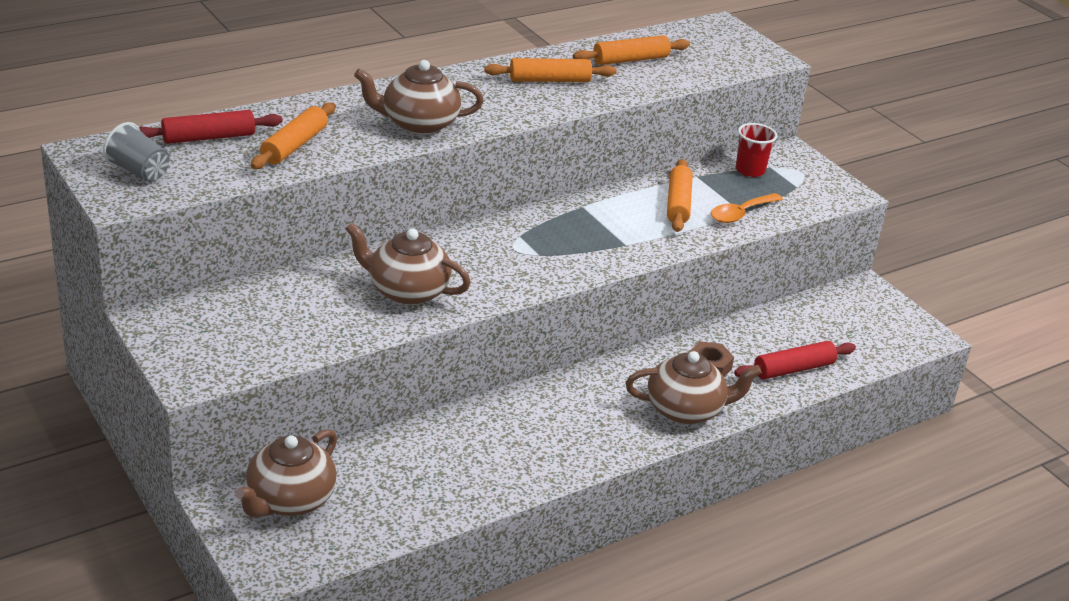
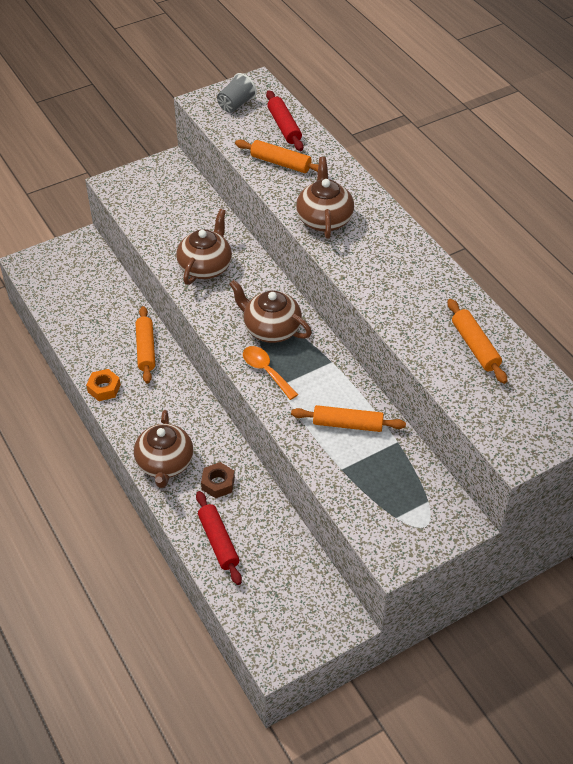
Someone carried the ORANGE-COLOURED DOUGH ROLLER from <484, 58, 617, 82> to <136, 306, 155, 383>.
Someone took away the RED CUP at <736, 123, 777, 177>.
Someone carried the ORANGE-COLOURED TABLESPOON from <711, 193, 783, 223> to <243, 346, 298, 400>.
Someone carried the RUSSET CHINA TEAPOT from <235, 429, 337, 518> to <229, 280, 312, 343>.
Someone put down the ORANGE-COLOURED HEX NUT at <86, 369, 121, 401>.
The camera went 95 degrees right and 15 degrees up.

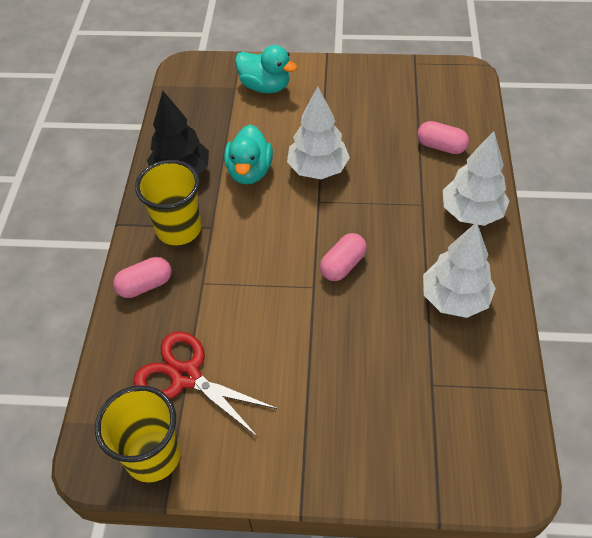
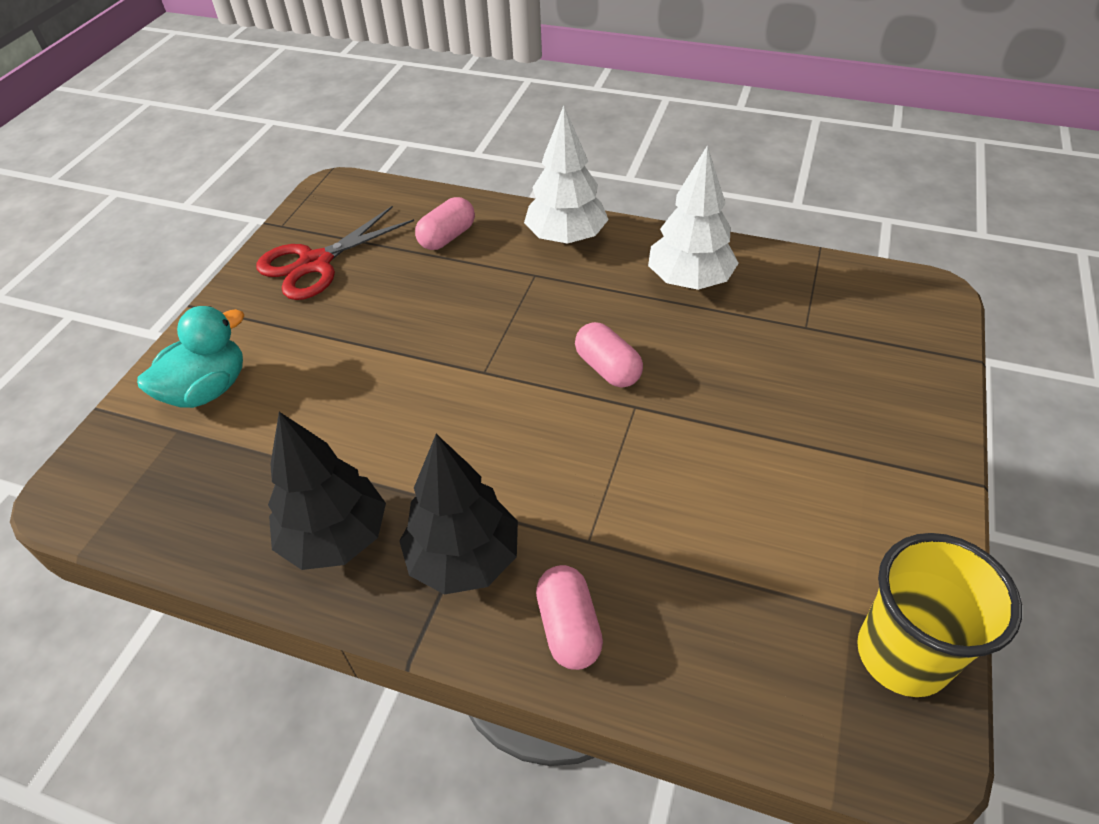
Someone took away the WHITE FIR TREE at <287, 86, 350, 179>.
Someone took away the TURQUOISE RUBBER DUCK at <224, 124, 273, 184>.
Someone swapped the BRIGHT YELLOW CUP at <135, 160, 201, 245> for the EBONY FIR TREE at <399, 434, 518, 595>.
Someone carried the RED SHEARS from <134, 331, 278, 437> to <256, 206, 414, 300>.
The camera went 75 degrees left and 5 degrees down.

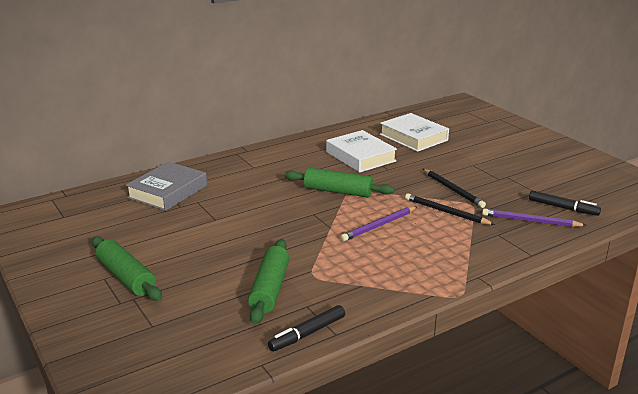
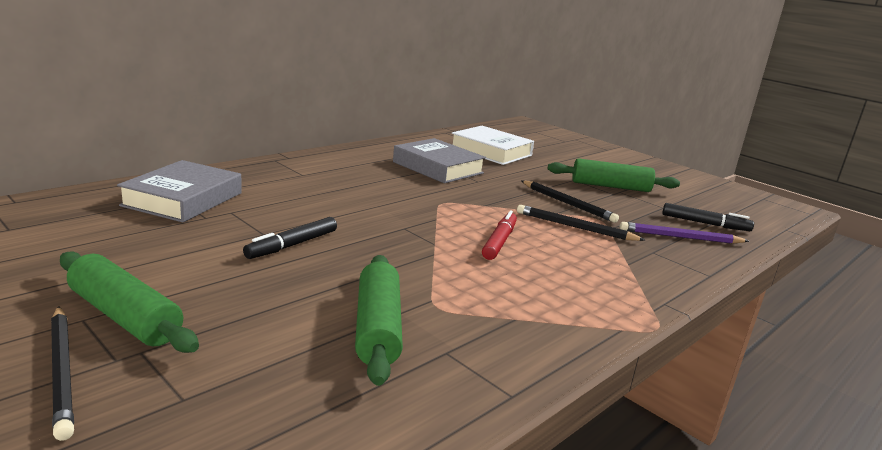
Someone repainted the WHITE HARDCOVER at <326, 130, 397, 172>, which became the GREY HARDCOVER at <393, 138, 486, 183>.
Someone carried the EMERALD DOUGH ROLLER from <284, 168, 394, 197> to <547, 158, 680, 192>.
Someone swapped the VIOLET PENCIL at <341, 206, 418, 241> for the RED MARKER PEN at <482, 211, 517, 260>.
Someone carried the EBONY MARKER PEN from <268, 305, 345, 351> to <243, 217, 337, 259>.
Someone put down the EBONY PENCIL at <51, 306, 74, 441>.
The camera went 15 degrees left and 5 degrees down.

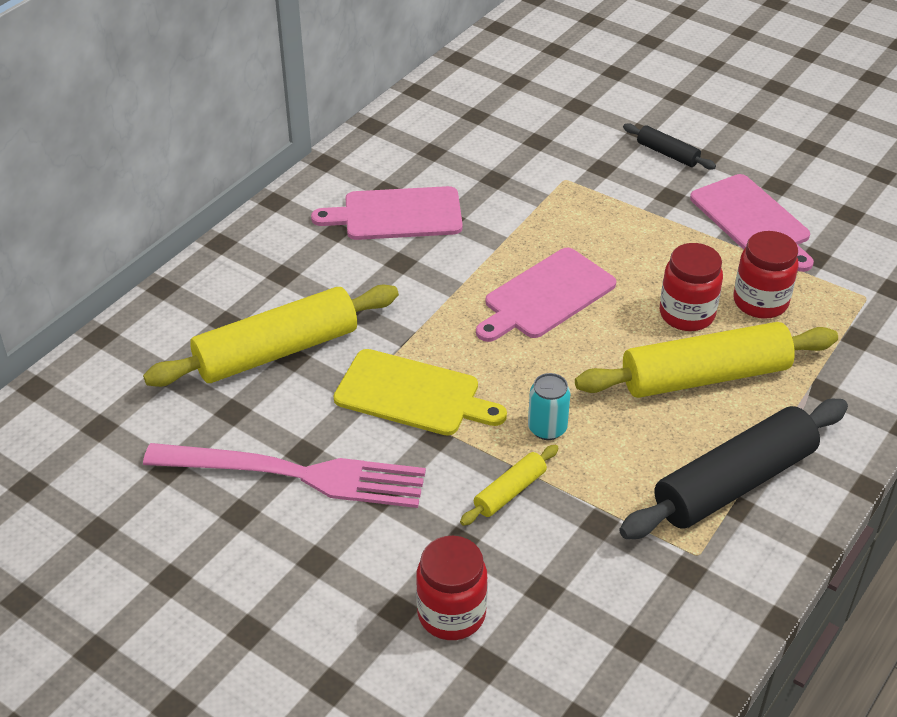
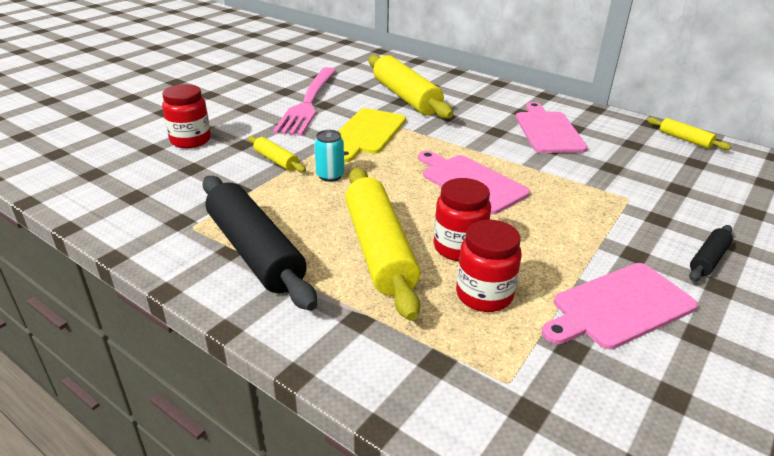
Someone put down the BRIGHT YELLOW DOUGH ROLLER at <647, 117, 731, 150>.
The camera went 90 degrees right and 10 degrees down.

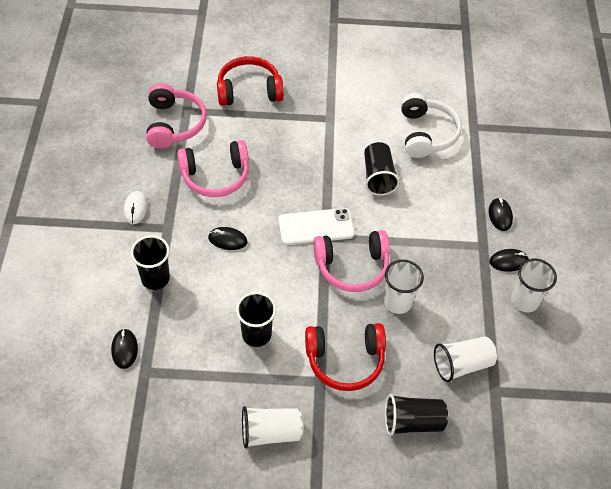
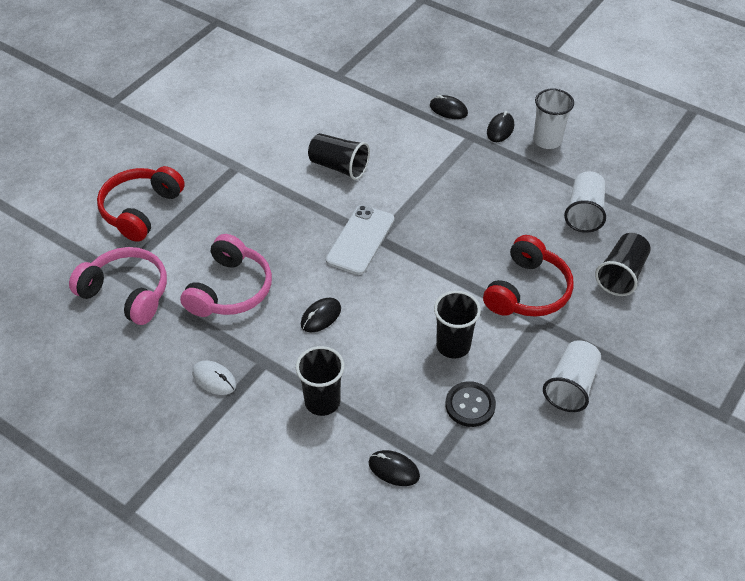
Someone took away the WHITE OVER-EAR HEADPHONES at <401, 93, 462, 158>.
Someone took away the ROSY OVER-EAR HEADPHONES at <313, 230, 390, 292>.
Someone took away the WHITE CUP at <384, 260, 424, 314>.
Someone put down the EBONY SHIRT BUTTON at <446, 381, 496, 427>.
The camera went 55 degrees left and 5 degrees down.

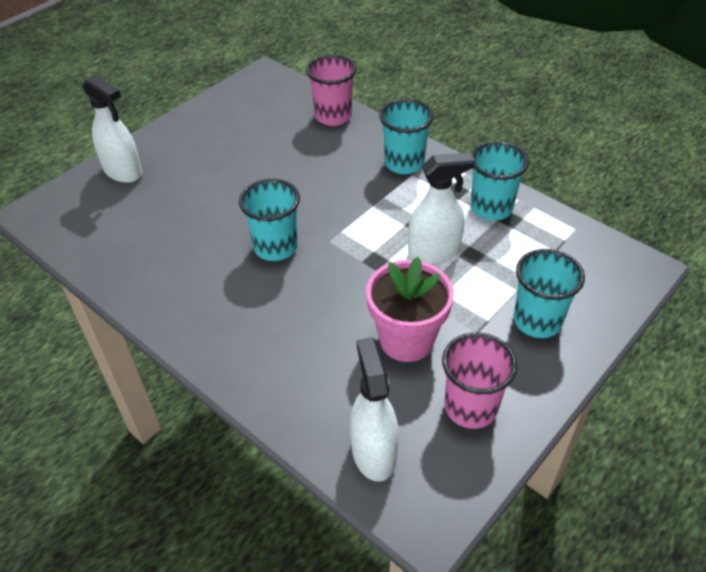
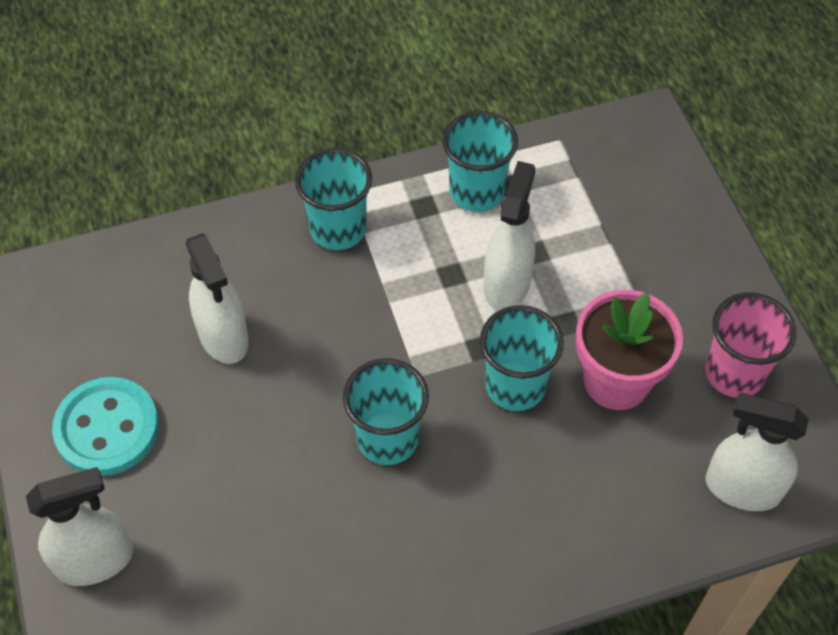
Someone took away the ROSY CUP at <306, 55, 357, 126>.
Someone carried the TURQUOISE CUP from <514, 249, 585, 338> to <480, 305, 564, 411>.
Someone put down the WHITE SPRAY BOTTLE at <186, 233, 249, 364>.
Someone put down the TURQUOISE SHIRT BUTTON at <52, 377, 159, 476>.
The camera went 60 degrees left and 10 degrees up.

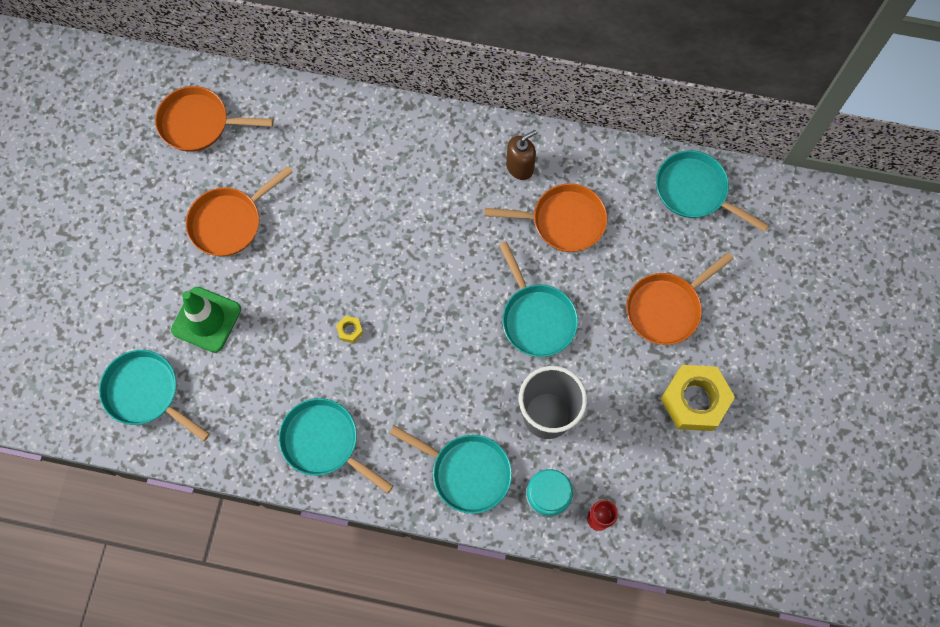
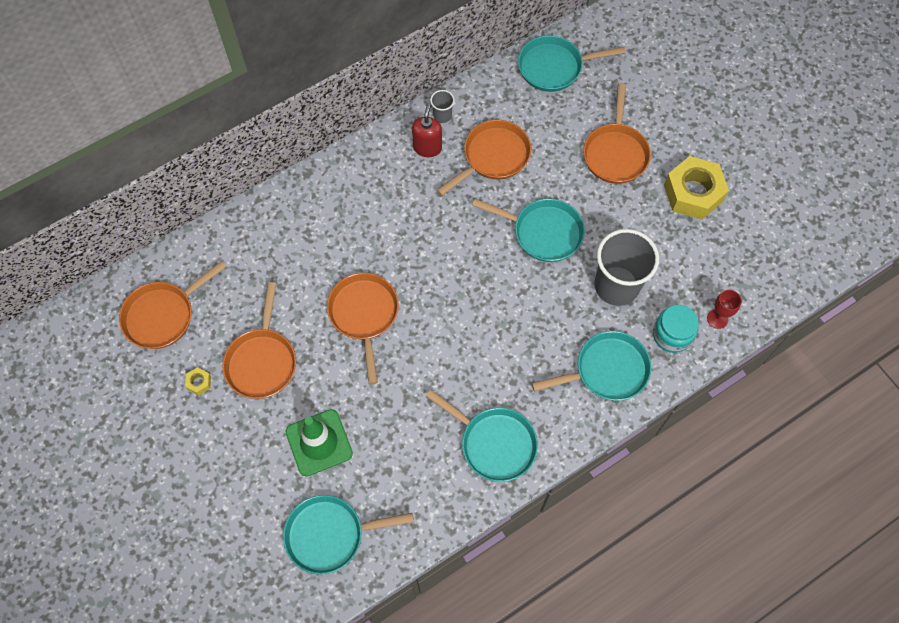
Someone repainted the RUSSET SOAP DISPENSER at <506, 130, 537, 180>, which became the RED SOAP DISPENSER at <412, 103, 442, 157>.
Someone carried the BRIGHT YELLOW HEX NUT from <336, 316, 363, 343> to <185, 367, 211, 395>.
Someone rotated the TURQUOISE FRYING PAN at <278, 398, 393, 494> by 135 degrees counterclockwise.
Someone put down the GREY CUP at <430, 90, 455, 123>.
Someone put down the ORANGE-COLOURED FRYING PAN at <327, 273, 399, 384>.
The camera went 45 degrees left and 5 degrees down.

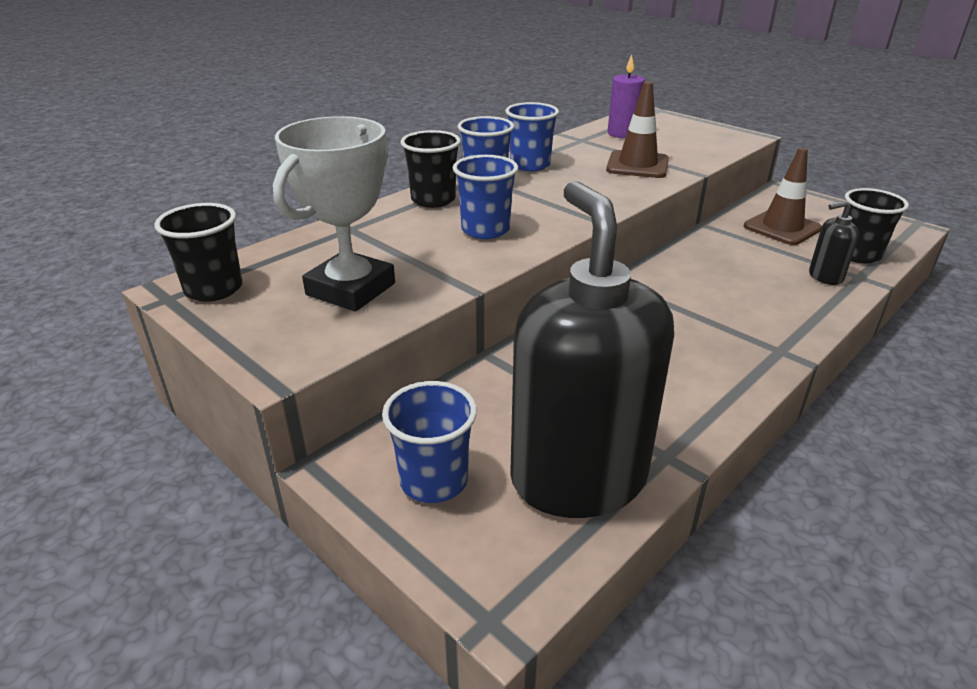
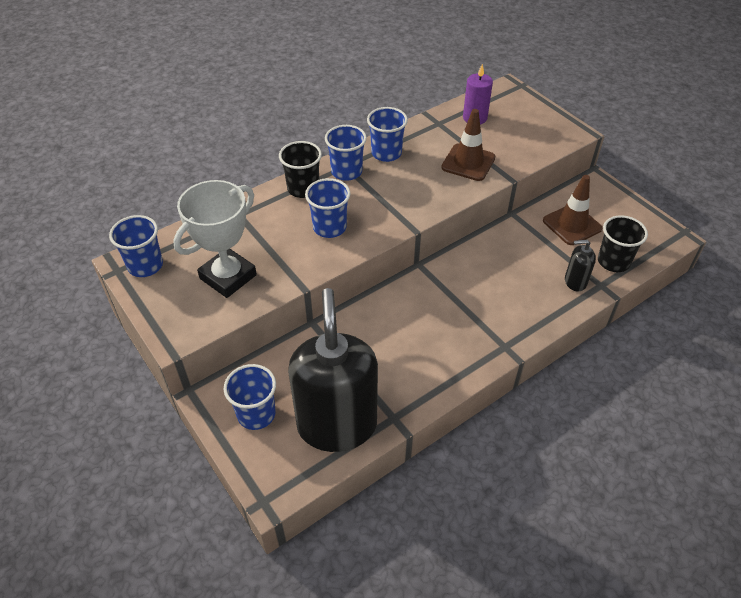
Someone repainted the EBONY CUP at <154, 203, 242, 302>, which became the COBALT CUP at <109, 215, 163, 277>.
The camera went 10 degrees right and 15 degrees up.

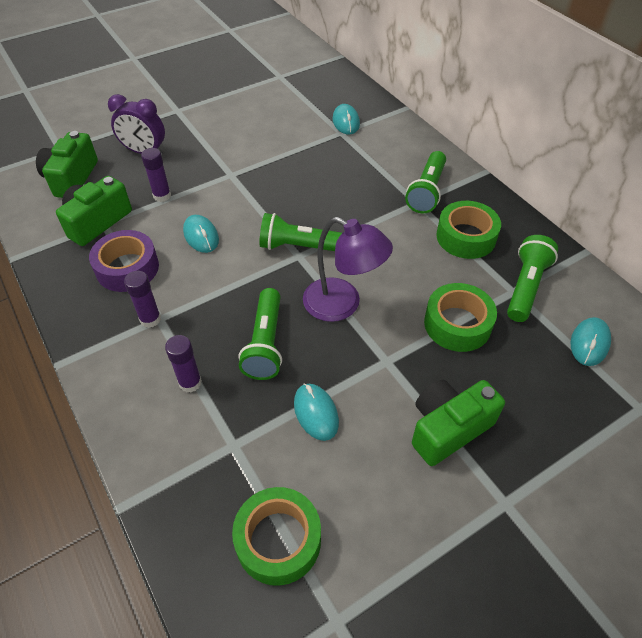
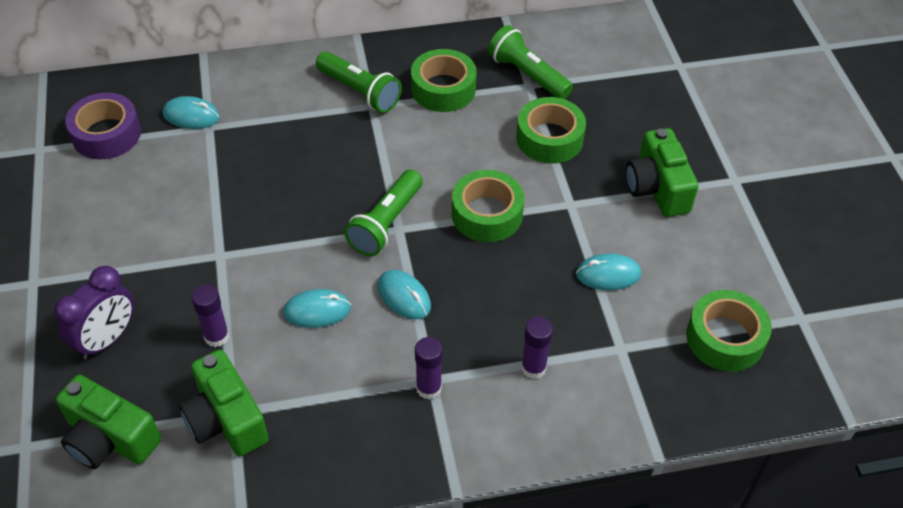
Someone swapped the VIOLET LAMP at <303, 217, 393, 322> for the EMERALD ROLL OF TAPE at <452, 170, 524, 242>.
Someone carried the VIOLET ROLL OF TAPE from <89, 230, 159, 292> to <65, 93, 141, 159>.
Someone took away the EMERALD FLASHLIGHT at <239, 288, 282, 380>.
Someone carried the TURQUOISE COMPUTER MOUSE from <571, 317, 611, 366> to <378, 270, 431, 319>.
The camera went 70 degrees left and 0 degrees up.

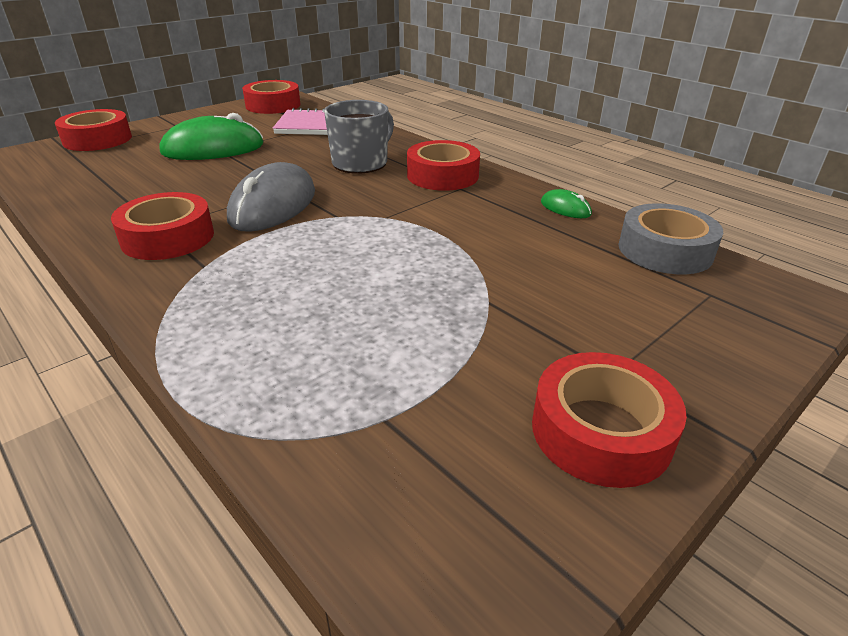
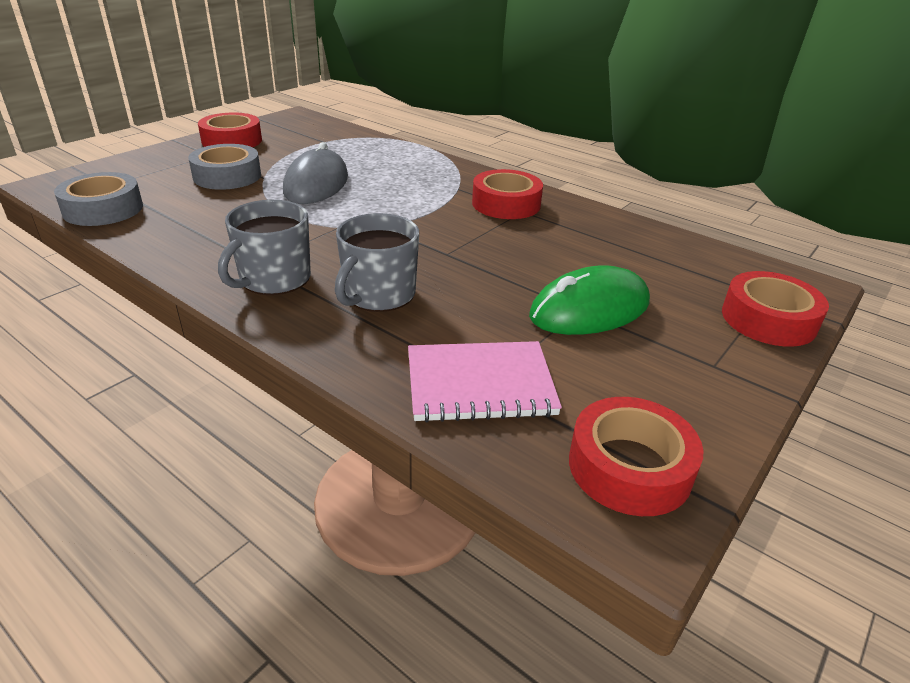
Someone swapped the RED ROLL OF TAPE at <407, 140, 480, 191> for the GREY MUG at <218, 200, 311, 295>.
Someone carried the GREY COMPUTER MOUSE from <227, 162, 315, 232> to <283, 142, 348, 204>.
Someone took away the EMERALD COMPUTER MOUSE at <541, 189, 592, 218>.
Someone put down the GREY ROLL OF TAPE at <188, 144, 261, 190>.
The camera went 170 degrees right and 0 degrees up.

